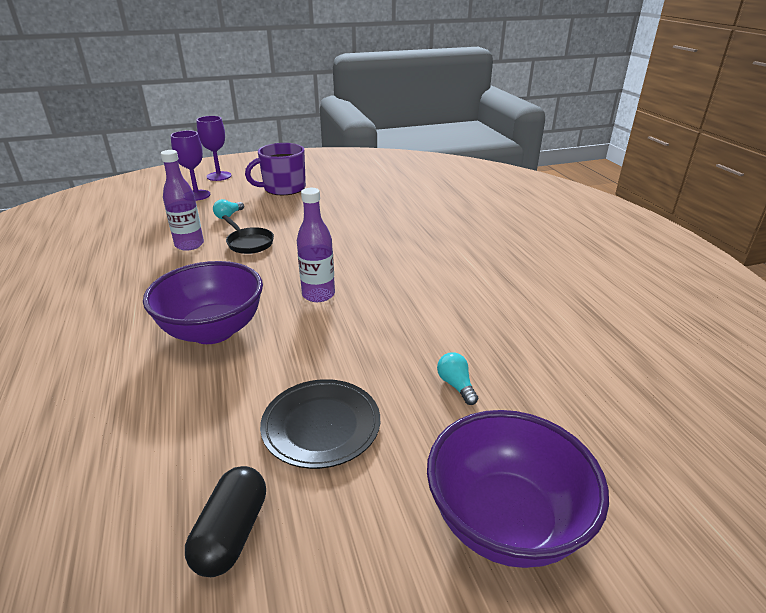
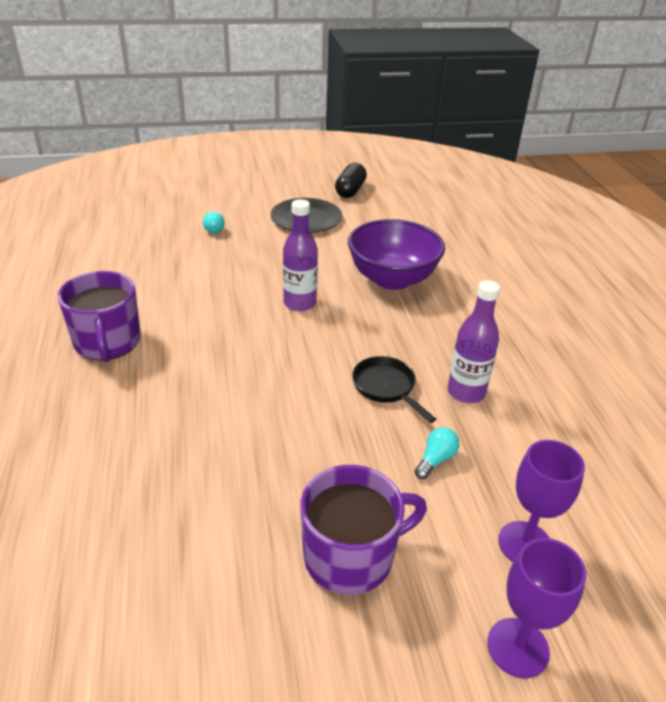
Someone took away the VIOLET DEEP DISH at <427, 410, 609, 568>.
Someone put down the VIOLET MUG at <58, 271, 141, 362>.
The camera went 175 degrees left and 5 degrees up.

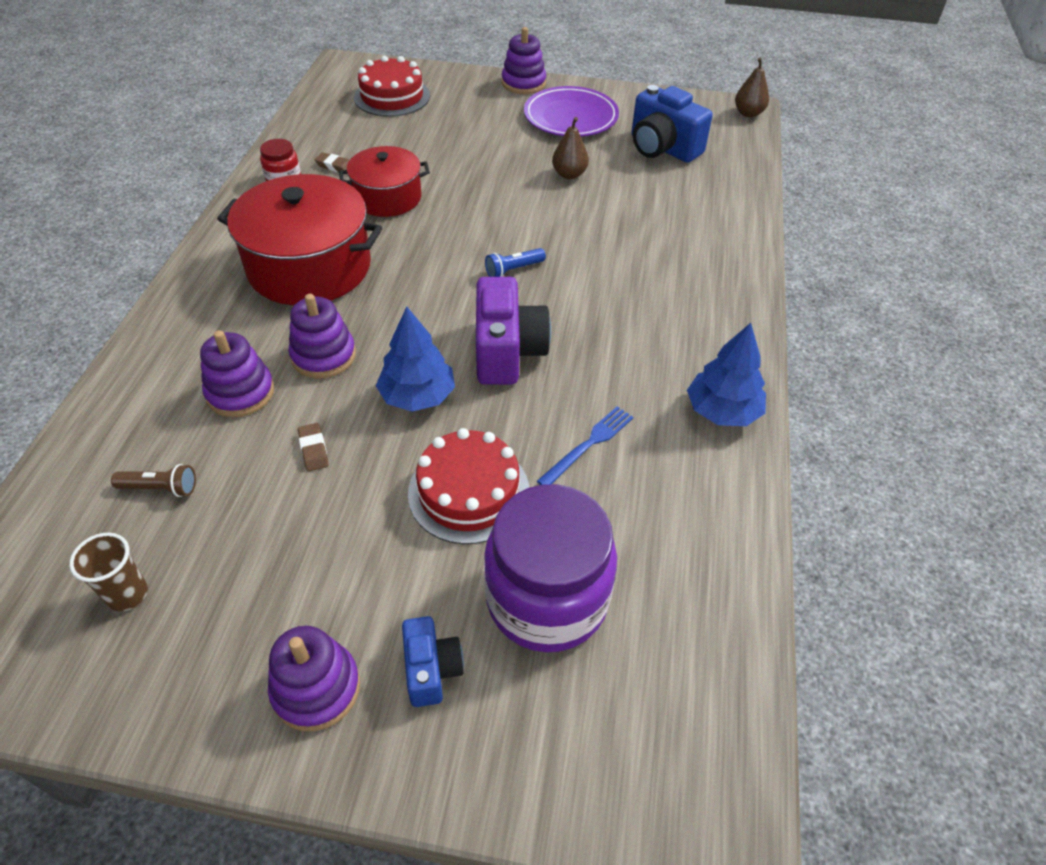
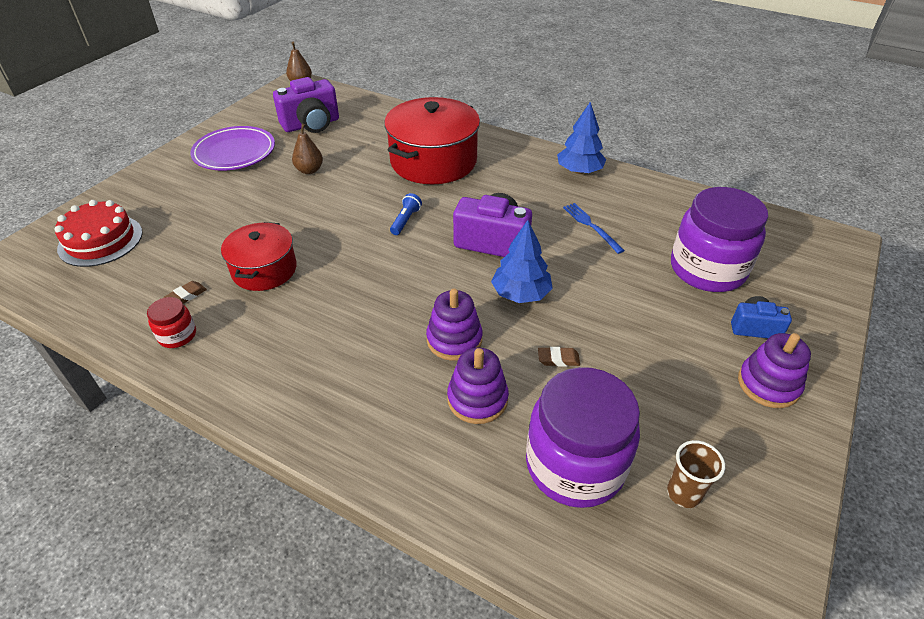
Someone took away the VIOLET STACKING RINGS at <502, 27, 546, 94>.
Someone repainted the COBALT COMPACT CAMERA at <632, 85, 713, 163>, which became the VIOLET COMPACT CAMERA at <273, 77, 339, 133>.
Someone carried the RED STOCKPOT from <217, 174, 382, 305> to <384, 97, 480, 184>.
Someone rotated the COBALT FLASHLIGHT at <485, 248, 546, 277> by 150 degrees counterclockwise.
Someone took away the RED CAKE at <408, 428, 529, 544>.
Someone swapped the RUSSET FLASHLIGHT at <111, 464, 196, 497> for the VIOLET JAR at <526, 367, 640, 508>.
The camera went 70 degrees left and 5 degrees down.

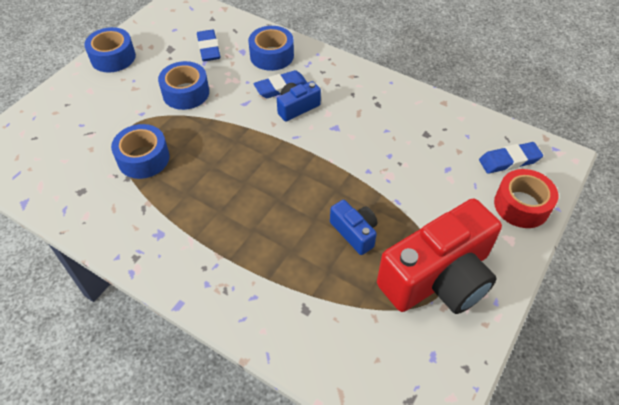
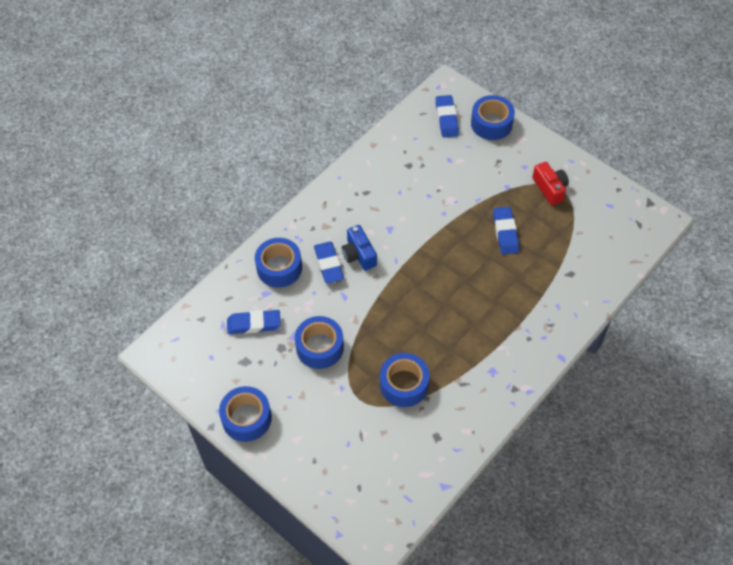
Someone repainted the RED ROLL OF TAPE at <494, 169, 558, 228>, which became the COBALT ROLL OF TAPE at <471, 95, 515, 140>.
Someone scaled the RED COMPACT CAMERA at <377, 199, 502, 314> by 0.46.
Someone swapped the COBALT COMPACT CAMERA at <330, 200, 377, 255> for the COBALT PENCIL ERASER at <493, 207, 519, 255>.
The camera went 80 degrees left and 5 degrees up.

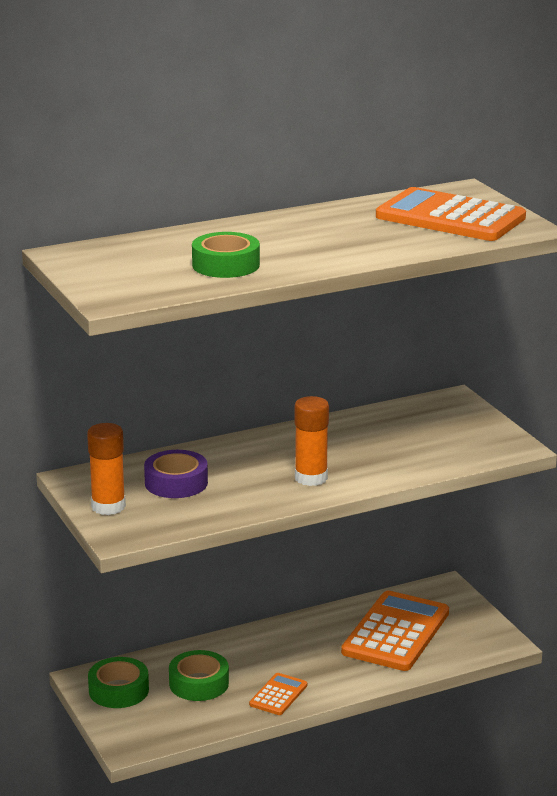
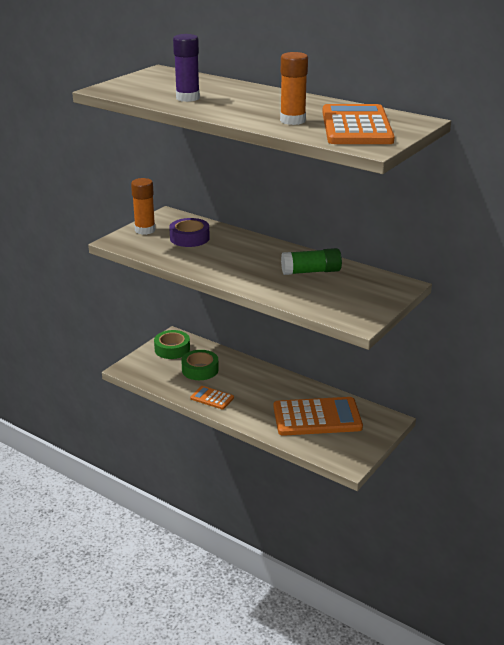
Someone swapped the EMERALD ROLL OF TAPE at <192, 232, 260, 278> for the VIOLET STICK OF GLUE at <173, 34, 200, 102>.
Someone carried the ORANGE-COLOURED STICK OF GLUE from <294, 396, 329, 486> to <280, 52, 308, 125>.
Someone rotated the ORANGE-COLOURED POCKET CALCULATOR at <249, 673, 307, 715> by 150 degrees counterclockwise.
Someone put down the EMERALD STICK OF GLUE at <281, 248, 342, 275>.
The camera went 60 degrees right and 5 degrees up.

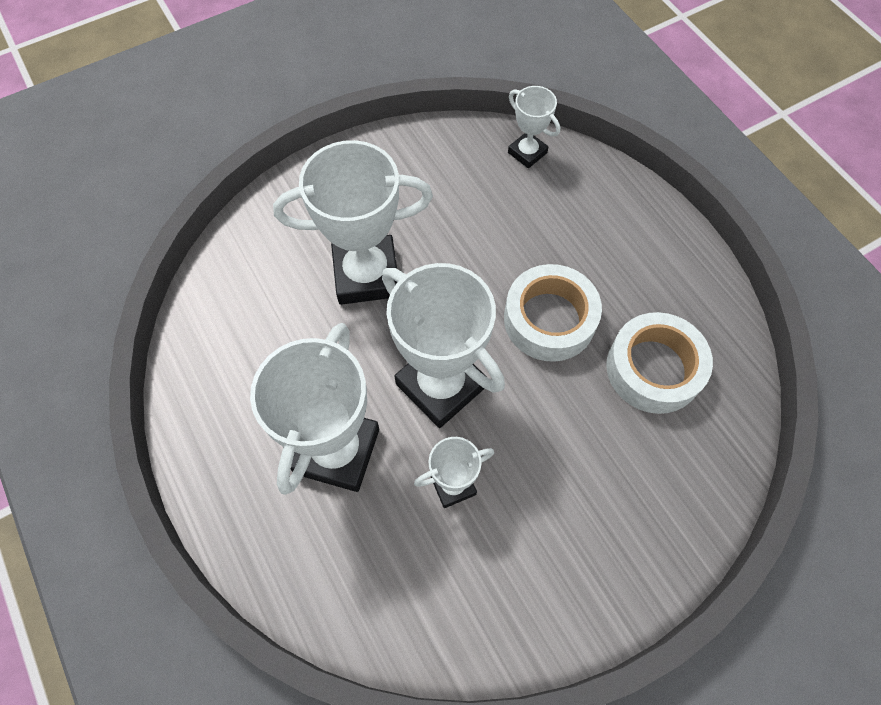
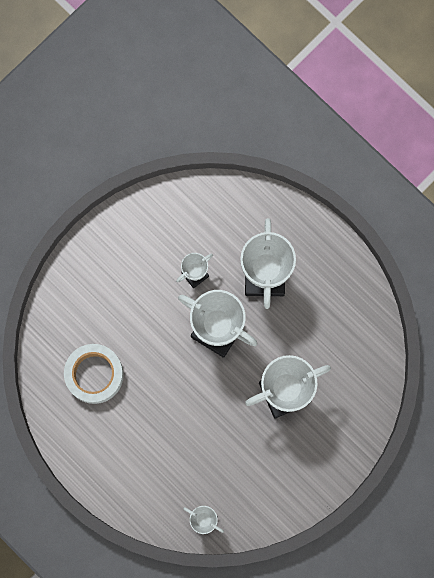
Someone took away the WHITE ROLL OF TAPE at <504, 264, 602, 362>.
The camera went 165 degrees right and 15 degrees up.

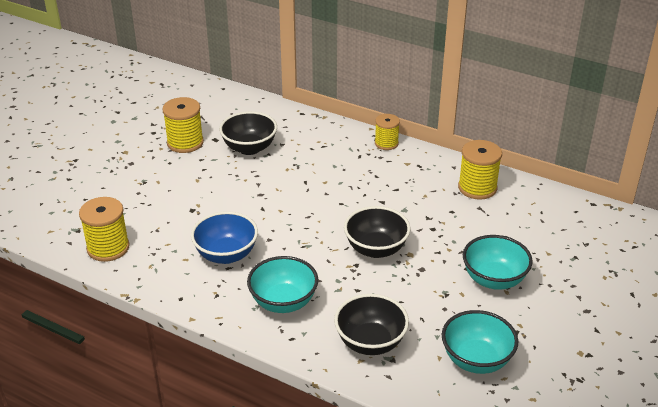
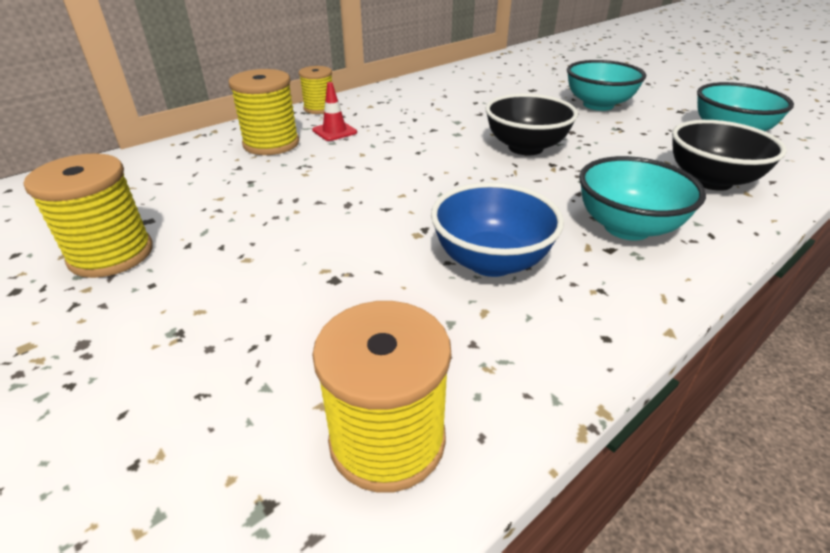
Someone took away the EBONY DEEP DISH at <219, 111, 277, 155>.
Someone carried the BRIGHT YELLOW SPOOL from <458, 140, 502, 200> to <228, 69, 299, 155>.
Someone put down the RED SAFETY CONE at <312, 82, 357, 141>.
The camera went 70 degrees left and 0 degrees up.

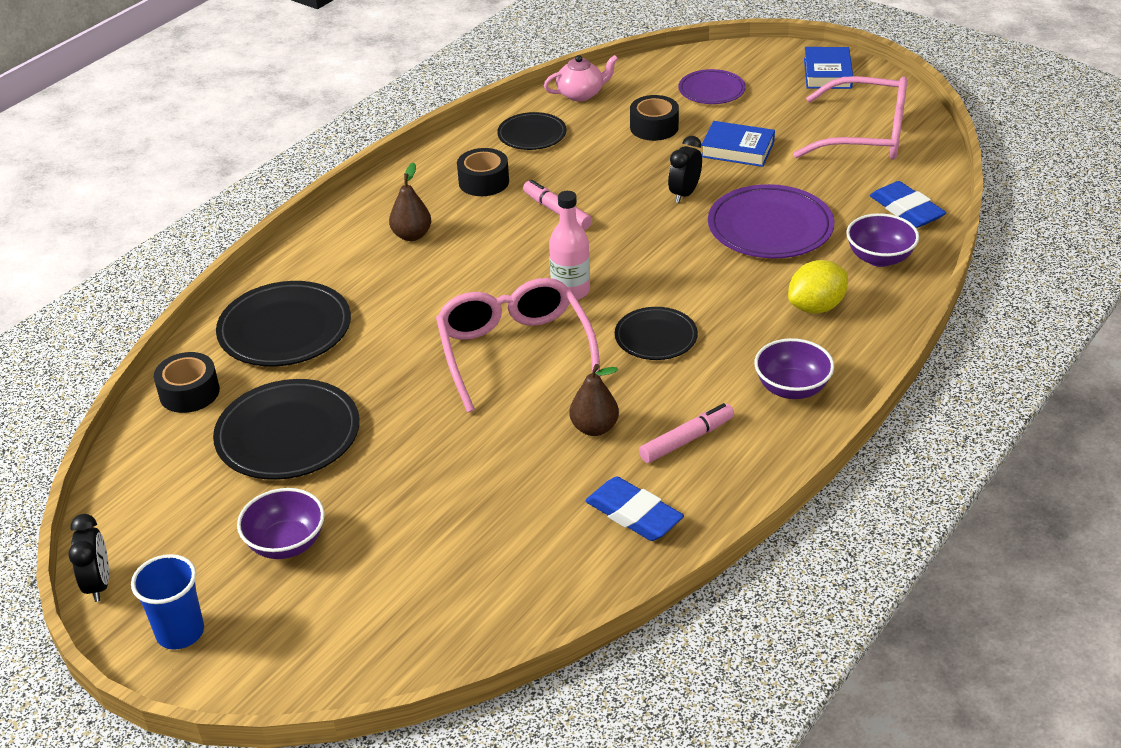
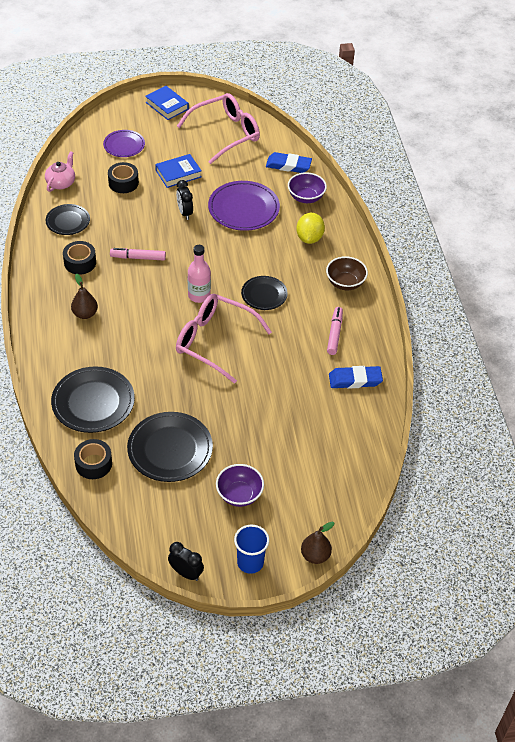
Someone repainted the VIOLET DEEP DISH at <754, 338, 834, 399>, which became the RUSSET DEEP DISH at <326, 256, 368, 290>.
Someone carried the RUSSET PEAR FRUIT from <569, 364, 619, 436> to <301, 522, 334, 564>.
The camera went 50 degrees left and 10 degrees up.

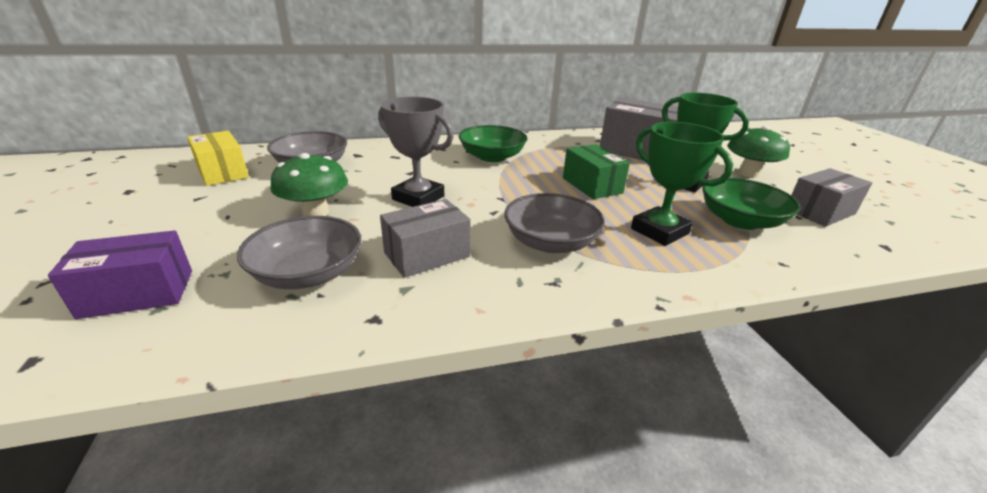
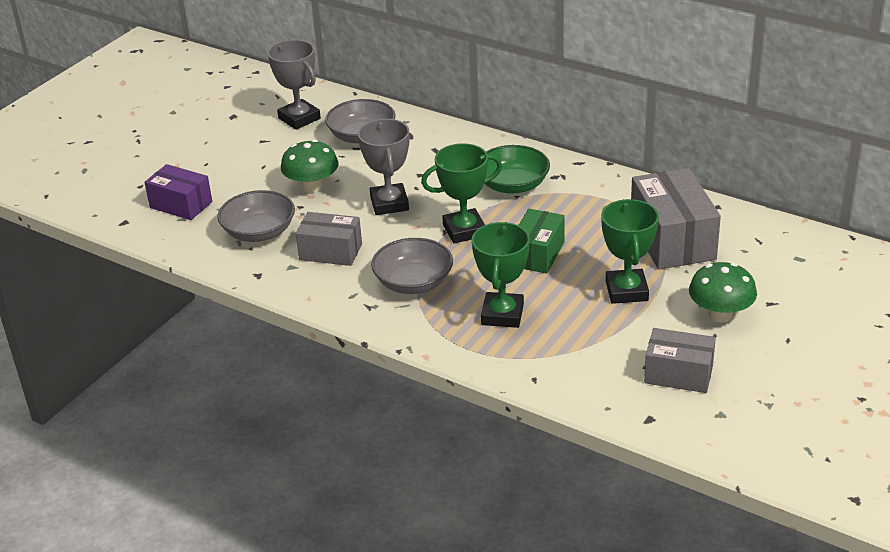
Someone swapped the BRIGHT YELLOW PACKAGE at <187, 131, 249, 186> for the GREY AWARD CUP at <268, 40, 321, 130>.
Someone took away the EMERALD DEEP DISH at <702, 178, 800, 230>.
Someone put down the EMERALD AWARD CUP at <421, 143, 502, 243>.
The camera went 50 degrees right and 5 degrees up.

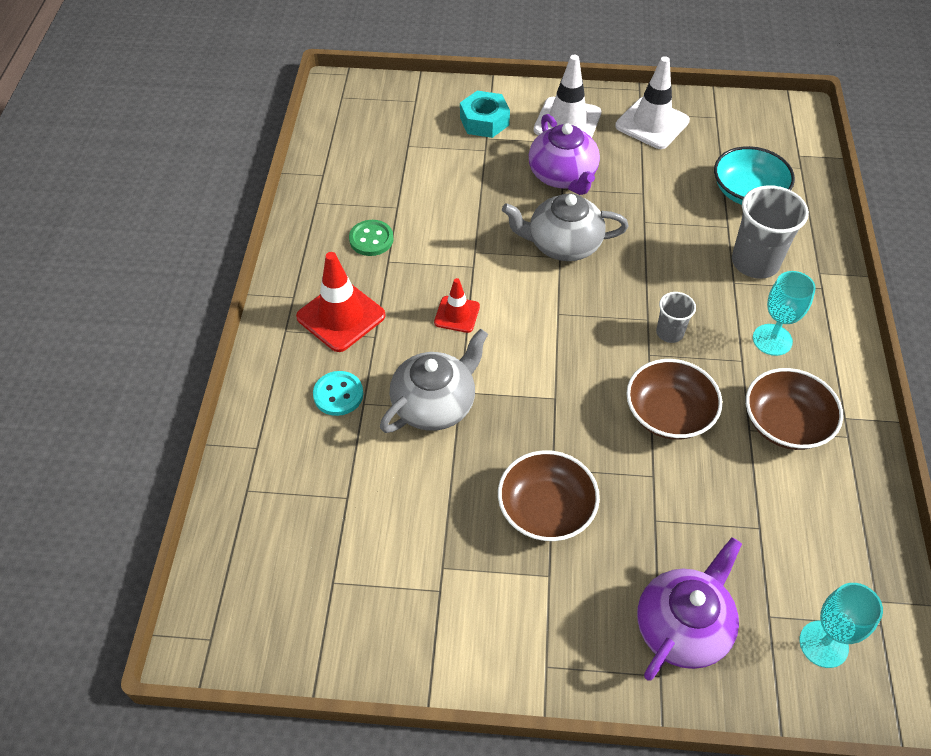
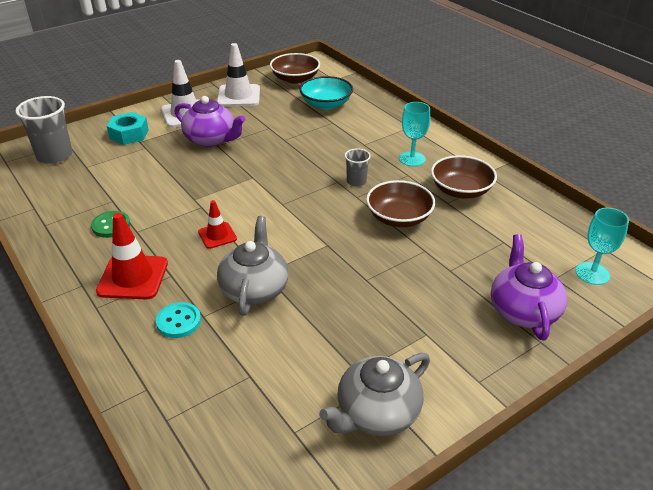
Someone carried the GREY CUP from <732, 185, 809, 279> to <15, 96, 72, 164>.
Someone carried the GREY CHINA TEAPOT from <502, 193, 629, 261> to <319, 353, 430, 436>.
Someone carried the RUSSET DEEP DISH from <498, 450, 600, 541> to <270, 53, 320, 84>.
The camera went 40 degrees left and 15 degrees down.

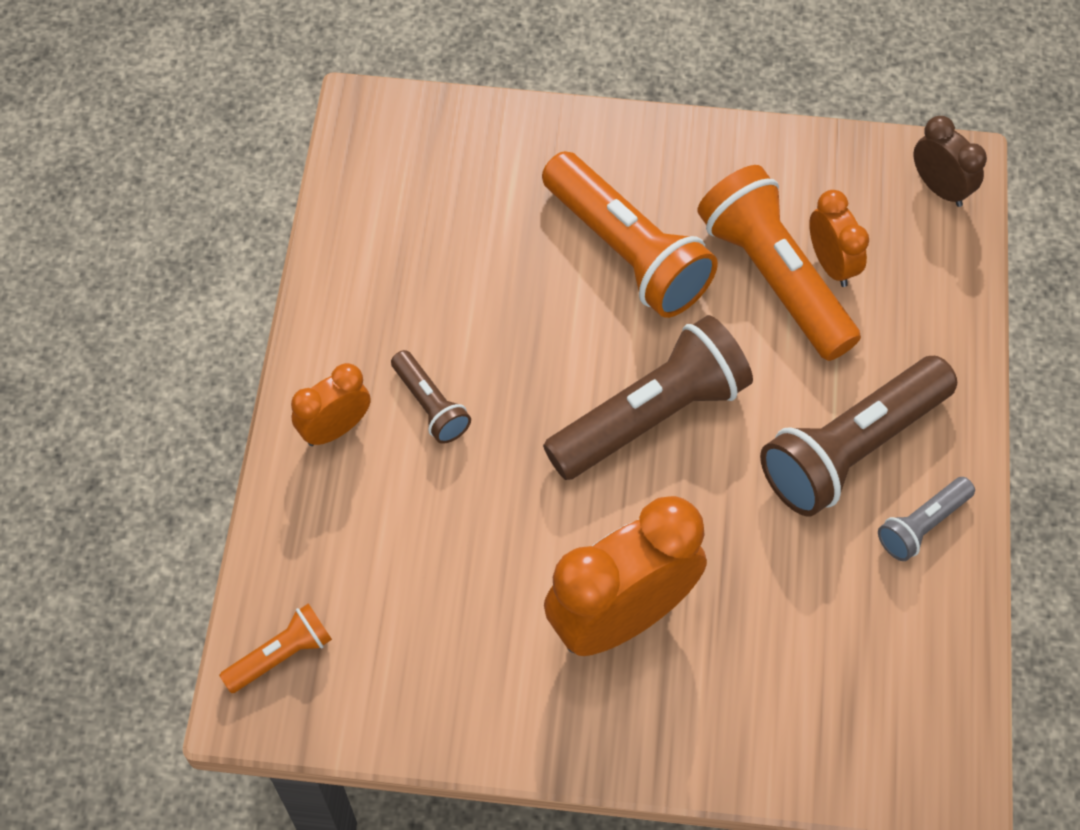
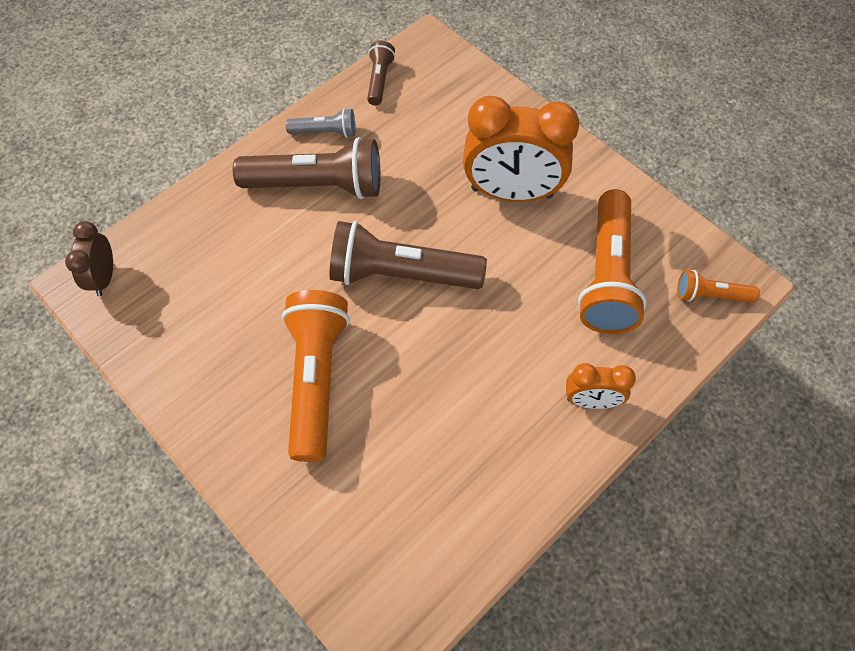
Someone carried the ORANGE-COLOURED FLASHLIGHT from <697, 165, 861, 361> to <578, 189, 647, 334>.
Someone took away the ORANGE-COLOURED BEDSIDE CLOCK at <809, 190, 869, 287>.
Someone carried the RUSSET FLASHLIGHT from <391, 350, 471, 444> to <367, 41, 395, 105>.
The camera went 140 degrees left and 0 degrees up.

